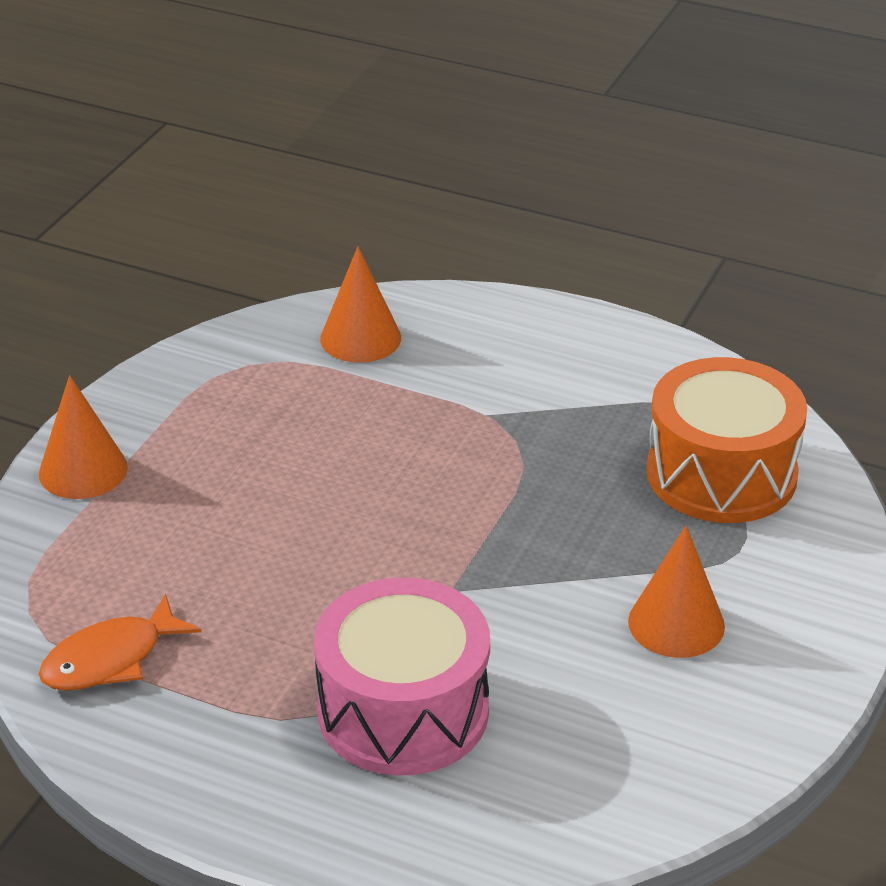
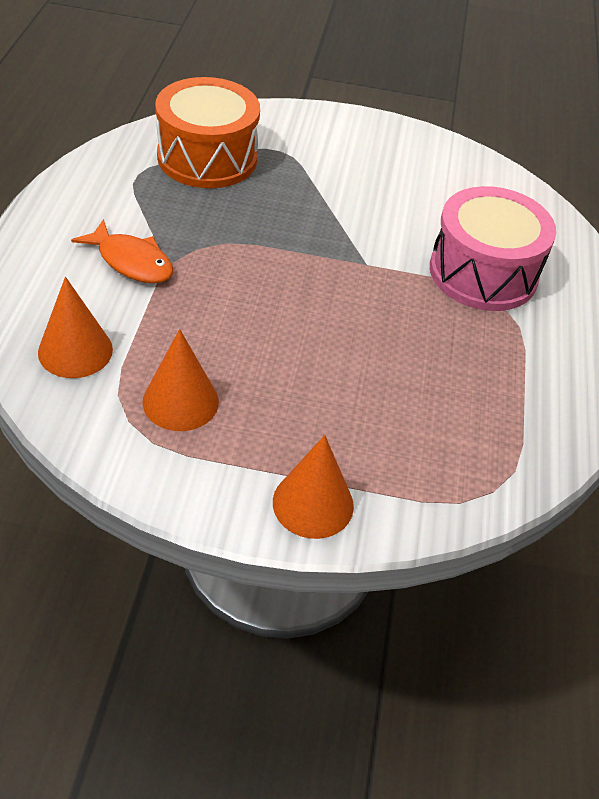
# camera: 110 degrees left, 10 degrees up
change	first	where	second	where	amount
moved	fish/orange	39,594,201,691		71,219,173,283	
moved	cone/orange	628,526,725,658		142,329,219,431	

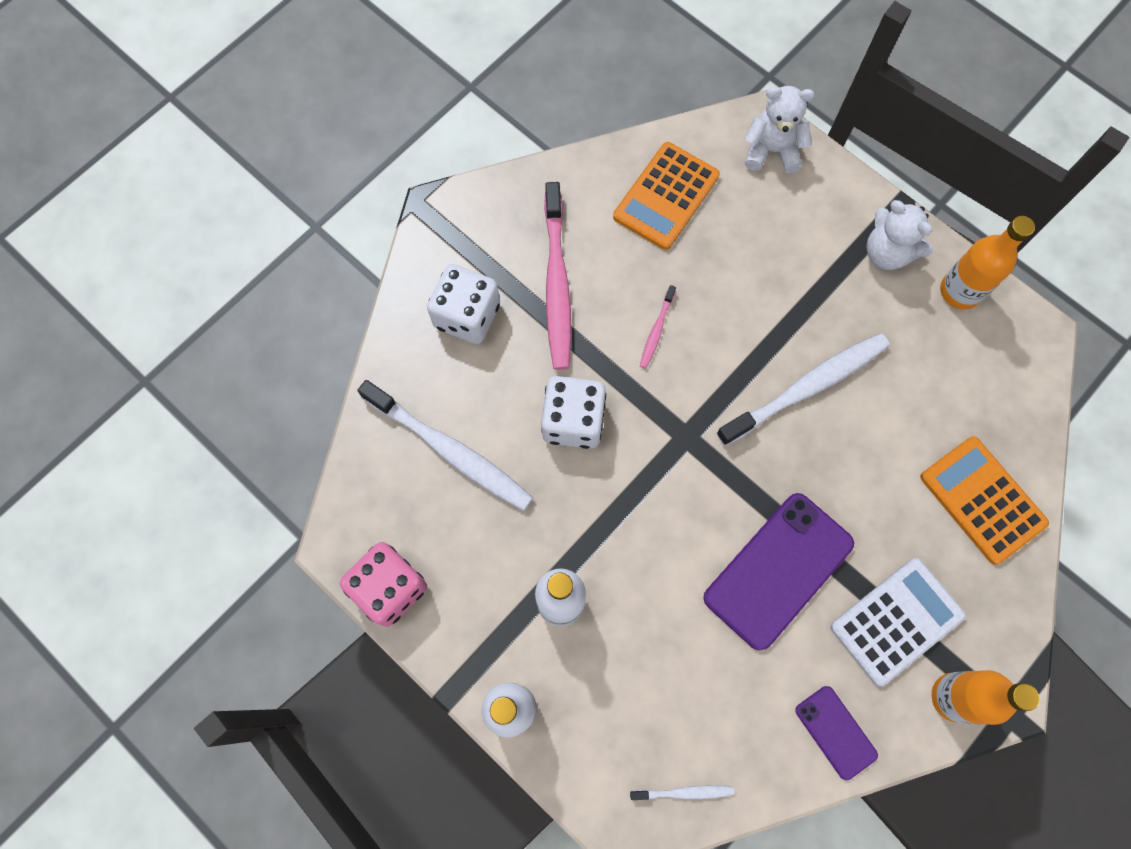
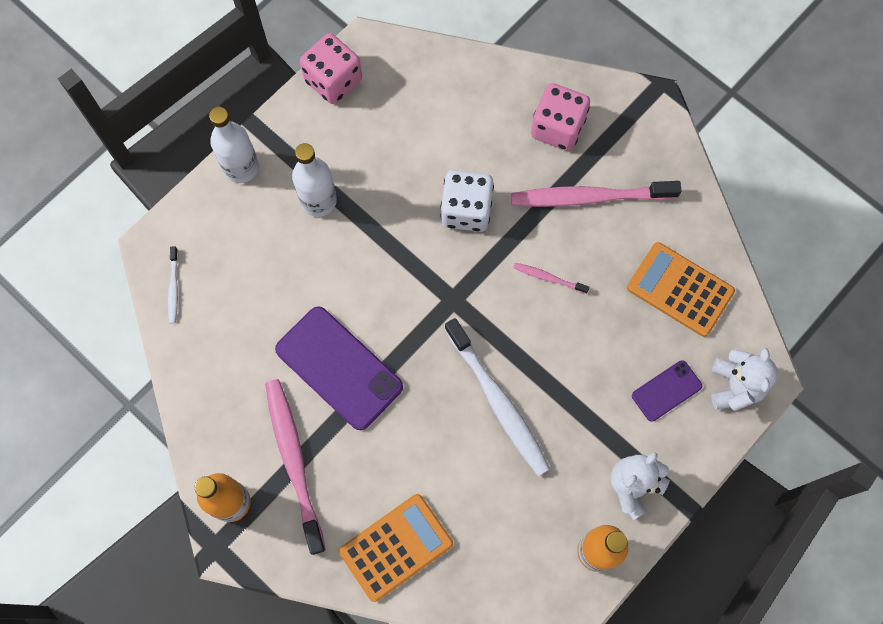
# camera: 90 degrees right, 0 degrees up
change	first	where	second	where	amount
removed	toothbrush/white	357,380,533,511			
recoloured	dice/white	427,264,500,344	dice/pink	531,83,590,151	
moved	phone/purple	795,686,878,780		632,360,702,422	
replaced	calculator/white	830,558,966,686	toothbrush/pink	265,379,326,555	

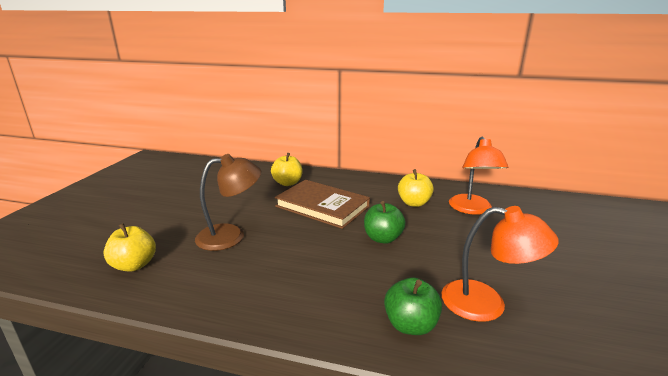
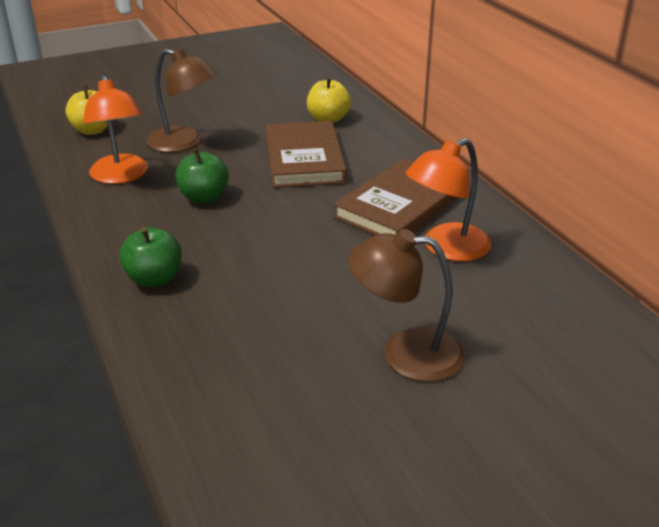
# camera: 50 degrees right, 10 degrees up
change	first	where	second	where	amount
moved	apple/green	364,201,406,244		175,148,229,203	
replaced	apple/yellow	398,169,434,207	book/brown	333,158,459,235	
moved	lamp/orange	442,206,559,322		83,75,148,184	
added			lamp/brown	348,229,465,382	

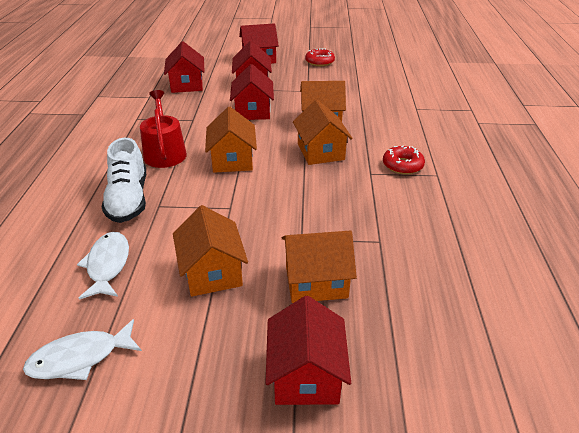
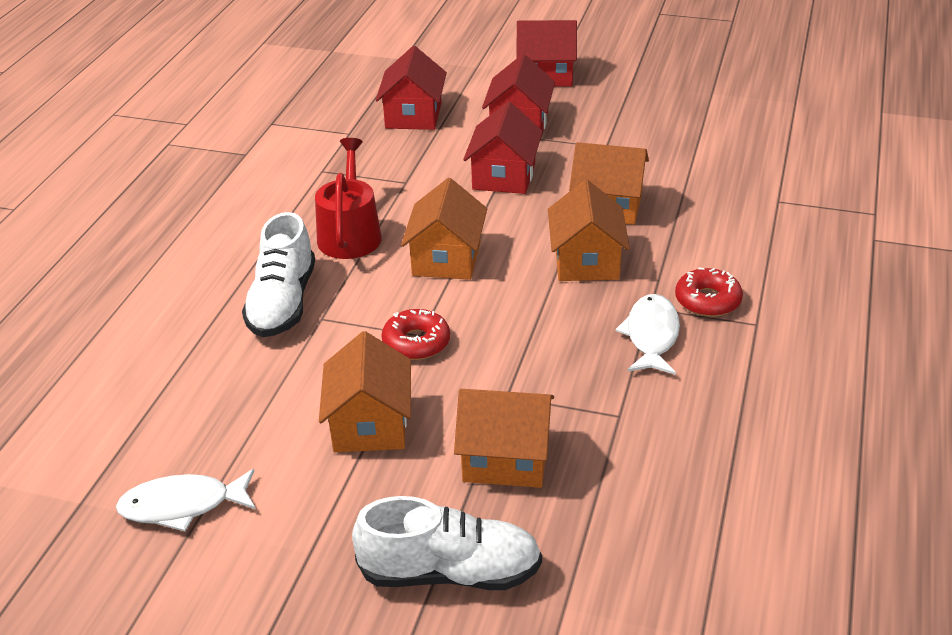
# camera: 15 degrees right, 0 degrees up
change	first	where	second	where	amount
moved	fish/white	77,232,129,300		615,294,680,375	
replaced	house/red	265,296,351,405	shoe/white	352,496,542,590	
moved	donut/red	305,48,335,66		381,309,450,360	

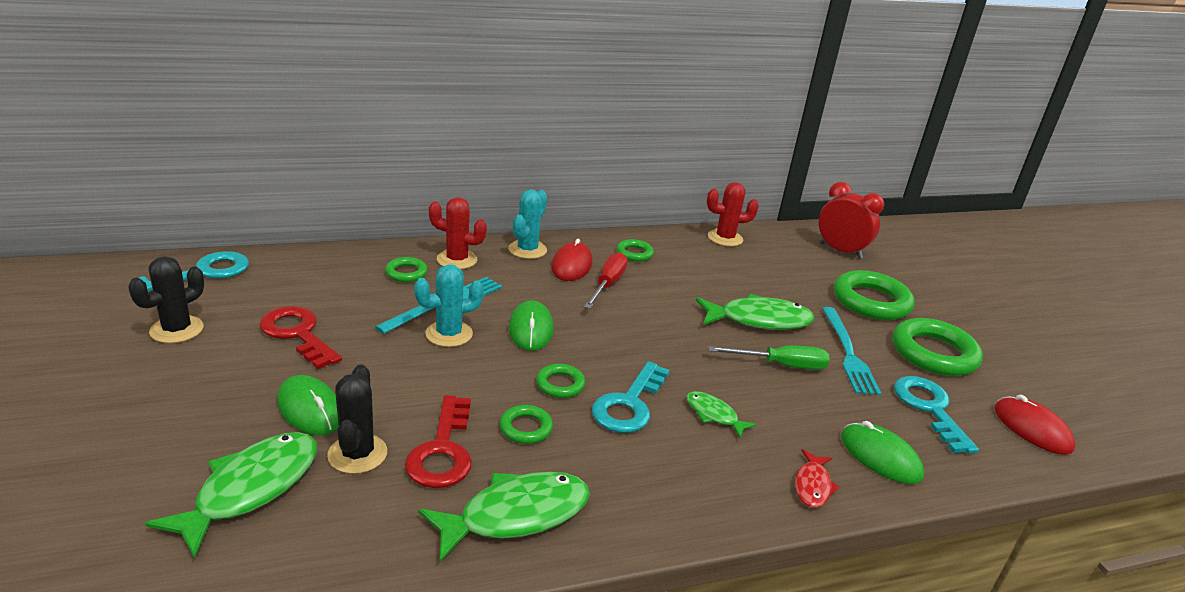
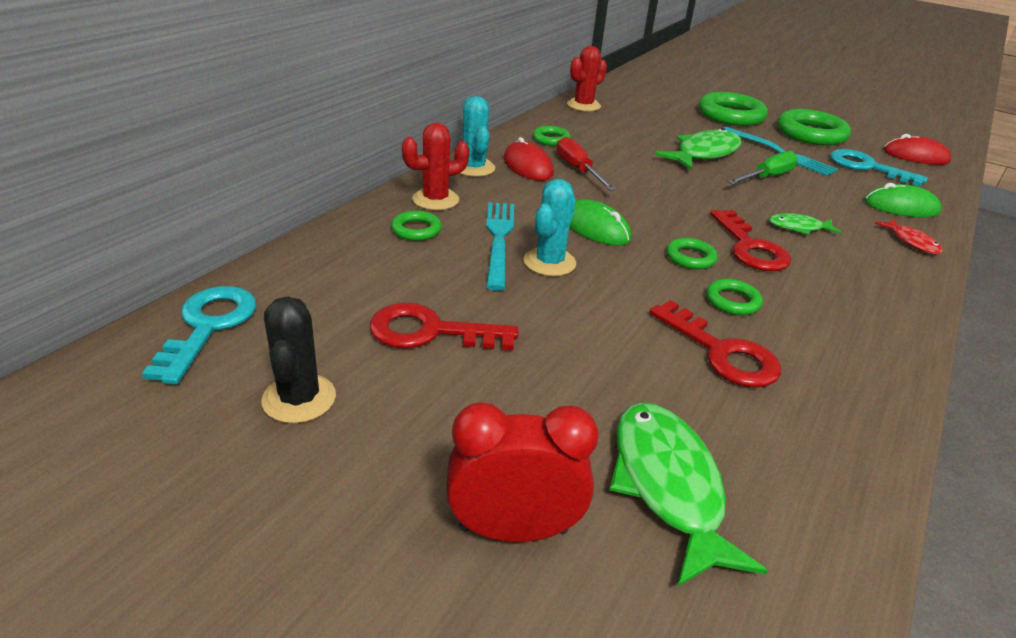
# camera: 40 degrees left, 5 degrees up
change	first	where	second	where	amount
removed	mouse/green	277,375,339,435			
removed	cactus/black	327,364,387,474			
removed	fish/green	418,472,590,562			
recoloured	key/turquoise	592,361,670,433	key/red	710,210,791,271	
moved	clock/red	819,182,884,259		446,402,598,542	

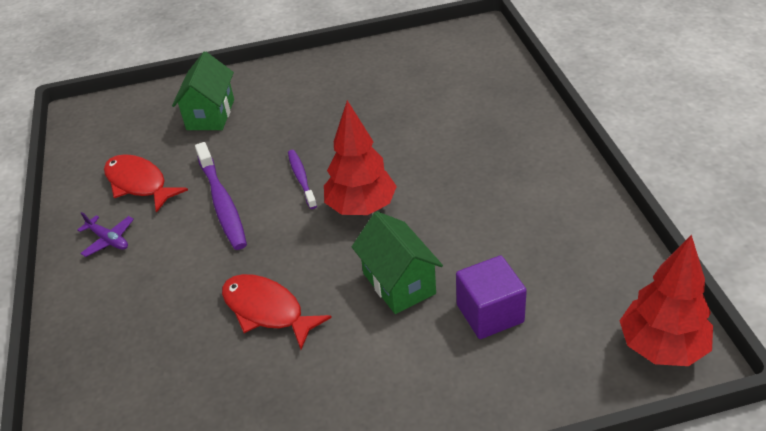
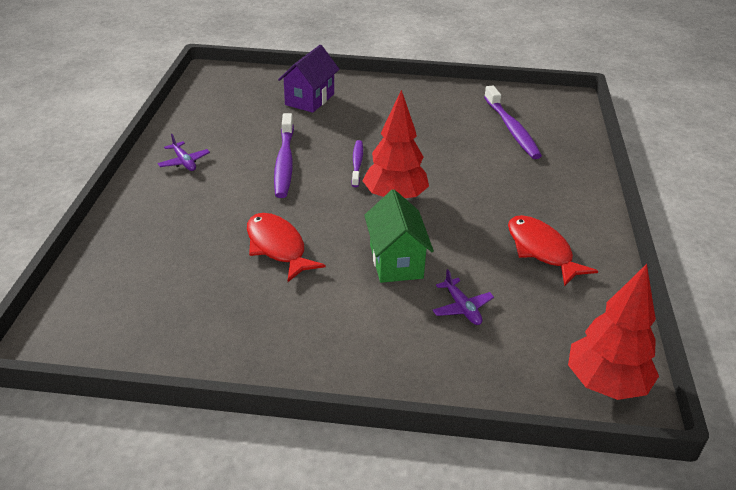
# camera: 15 degrees right, 5 degrees down
change	first	where	second	where	amount
moved	fish/red	104,154,188,213		508,215,598,286	
recoloured	house/green	172,52,234,130	house/purple	278,45,340,113	
replaced	cube/purple	456,255,527,339	plane/purple	432,269,494,325	
added			toothbrush/purple	484,86,542,159	

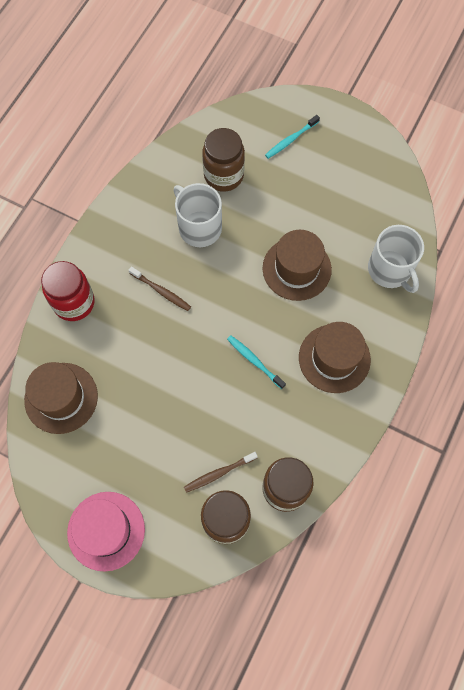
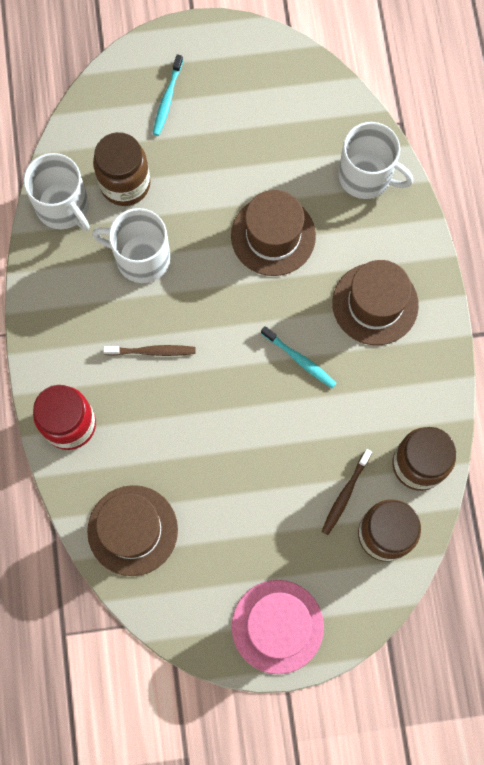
# camera: 35 degrees left, 5 degrees up
change	first	where	second	where	amount
turned	toothbrush/turquoise	227,335,286,389		261,326,336,388	150 degrees counterclockwise
added			mug/white	23,153,89,231	

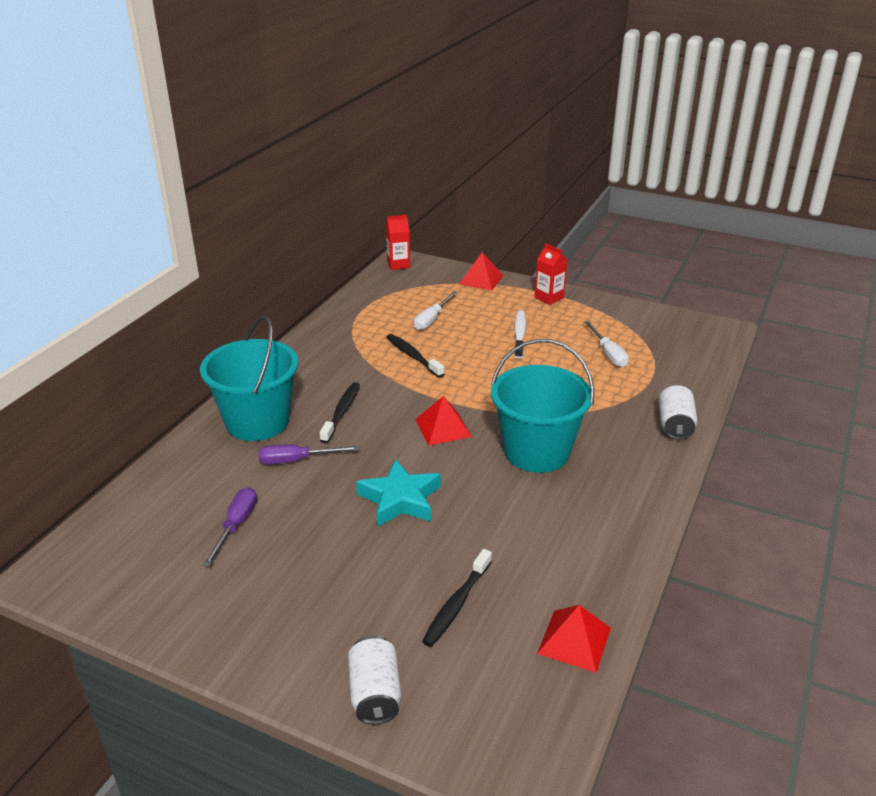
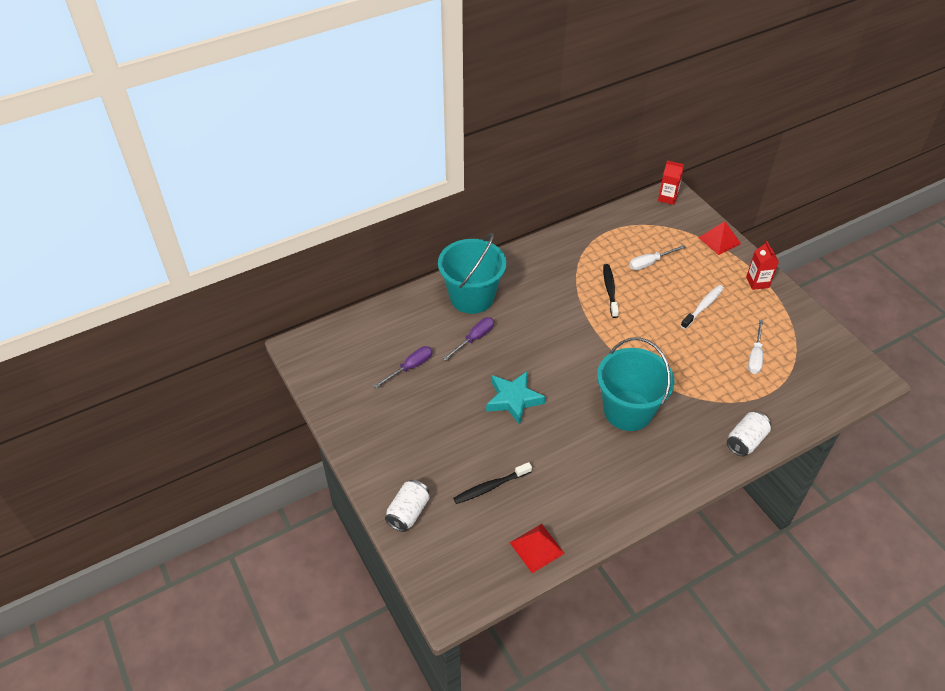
# camera: 35 degrees right, 15 degrees up
change	first	where	second	where	amount
turned	screwdriver/purple	258,445,359,464		443,317,494,360	105 degrees clockwise
removed	toothbrush/black	320,382,360,443			
removed	pyramid/red	415,396,472,446			

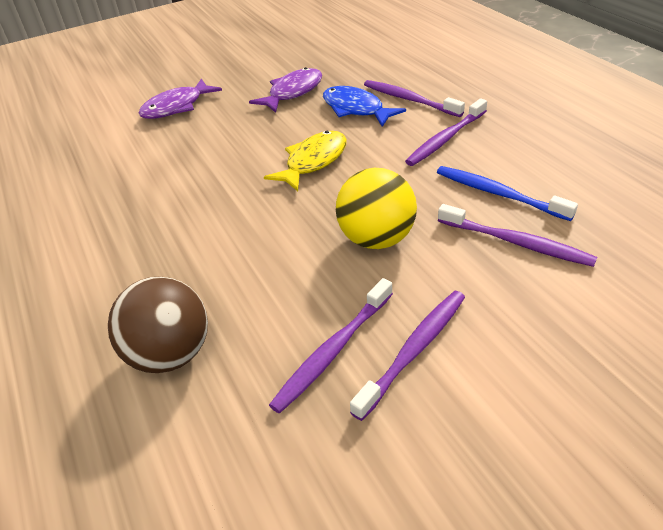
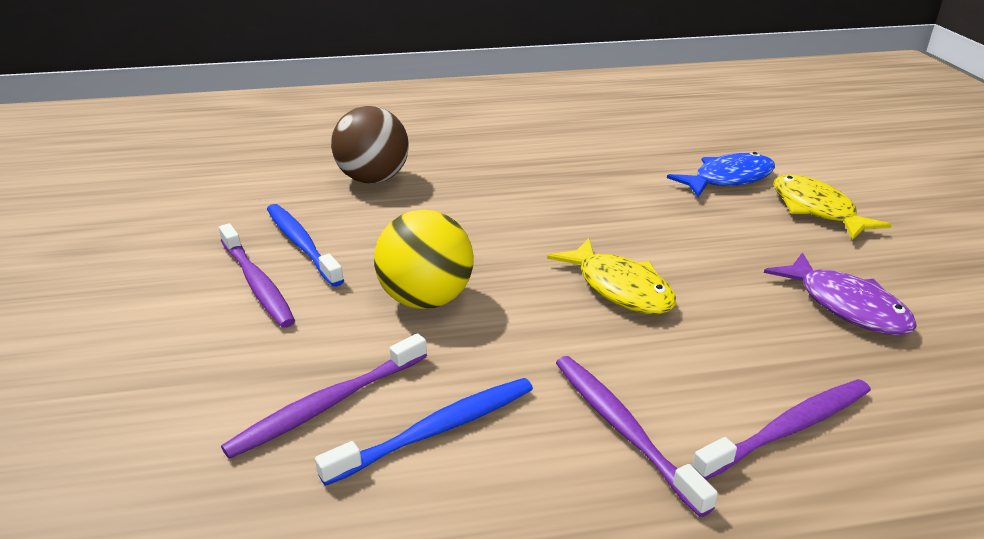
# camera: 105 degrees right, 10 degrees down
change	first	where	second	where	amount
recoloured	fish/purple	138,79,222,119	fish/yellow	773,175,892,240	
recoloured	toothbrush/purple	269,278,393,414	toothbrush/blue	267,204,344,287	
moved	fish/blue	323,86,406,127		667,152,775,197	

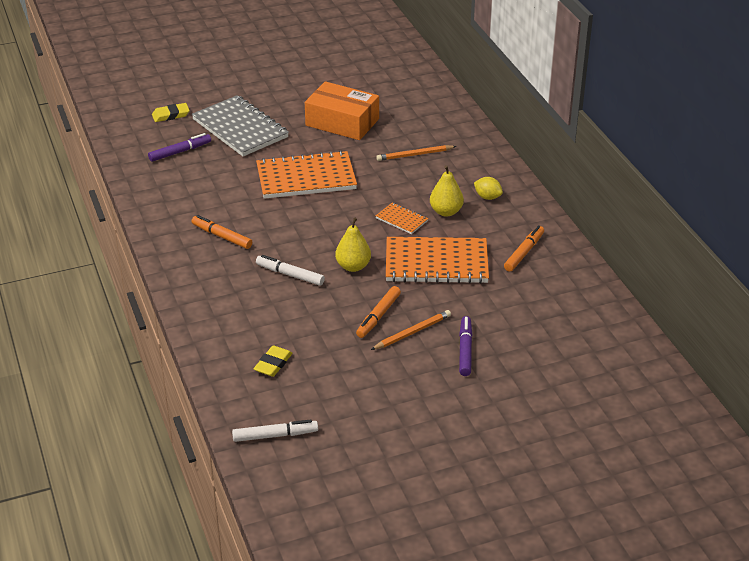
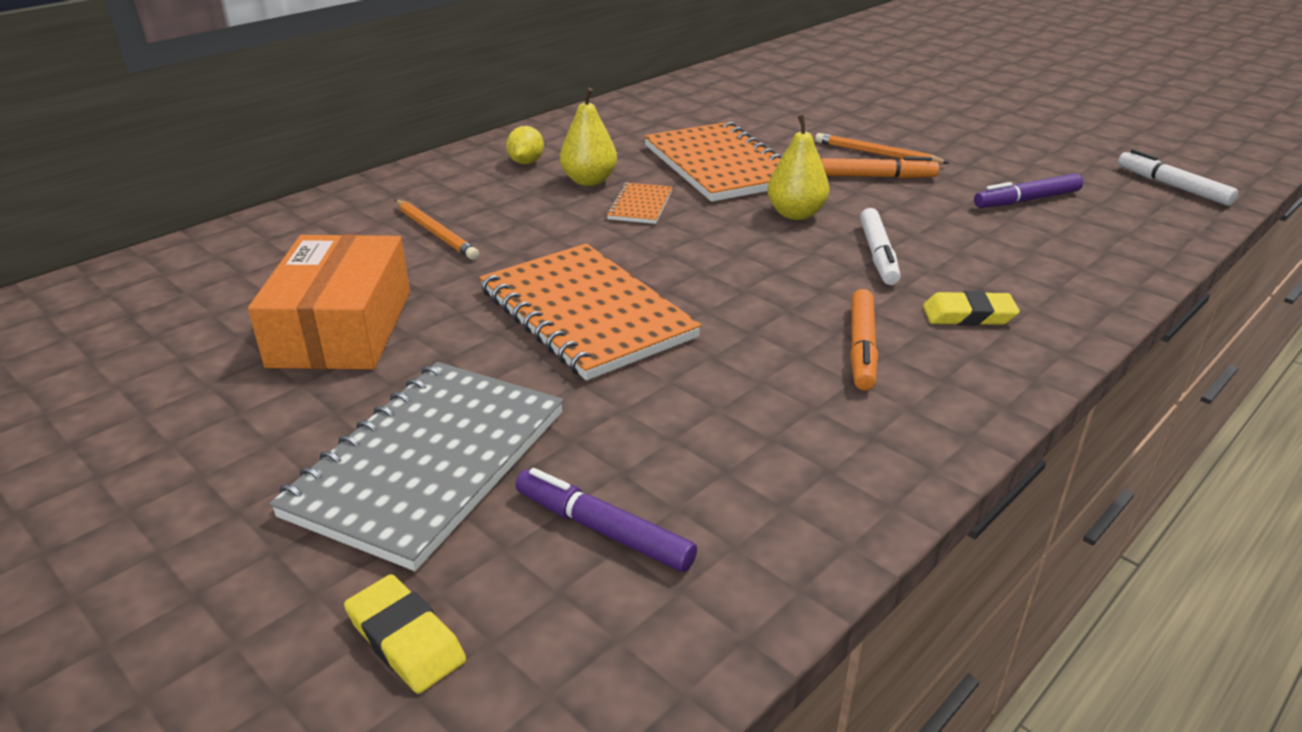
# camera: 115 degrees left, 5 degrees down
change	first	where	second	where	amount
moved	eraser/yellow	253,346,293,377		923,291,1020,326	
moved	marker/purple	459,316,473,376		974,173,1083,208	
removed	marker/orange	504,226,544,272			

